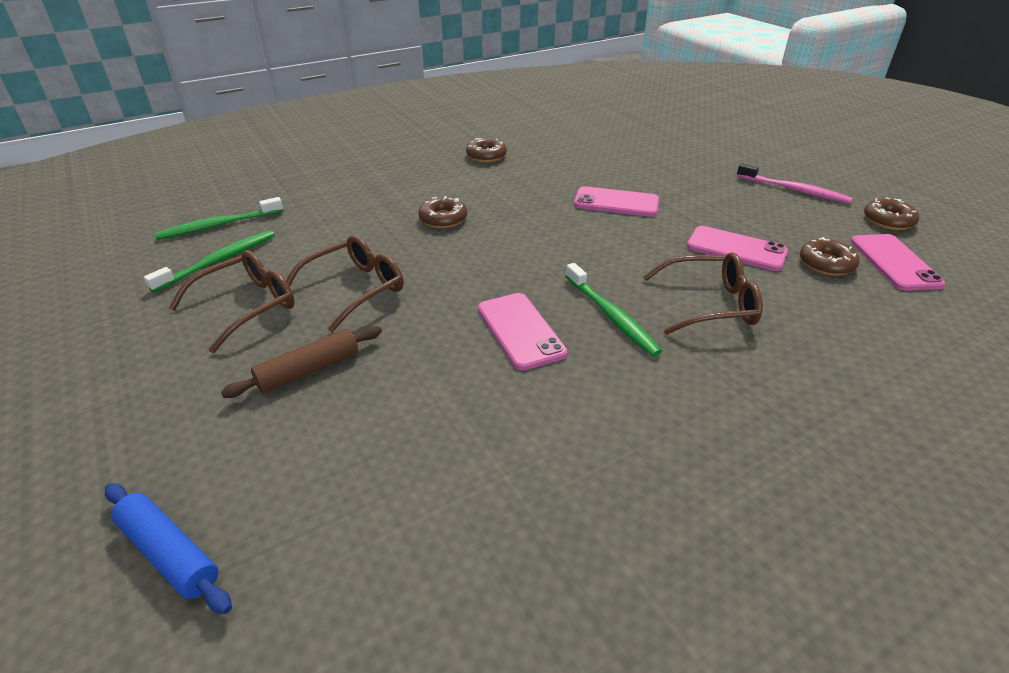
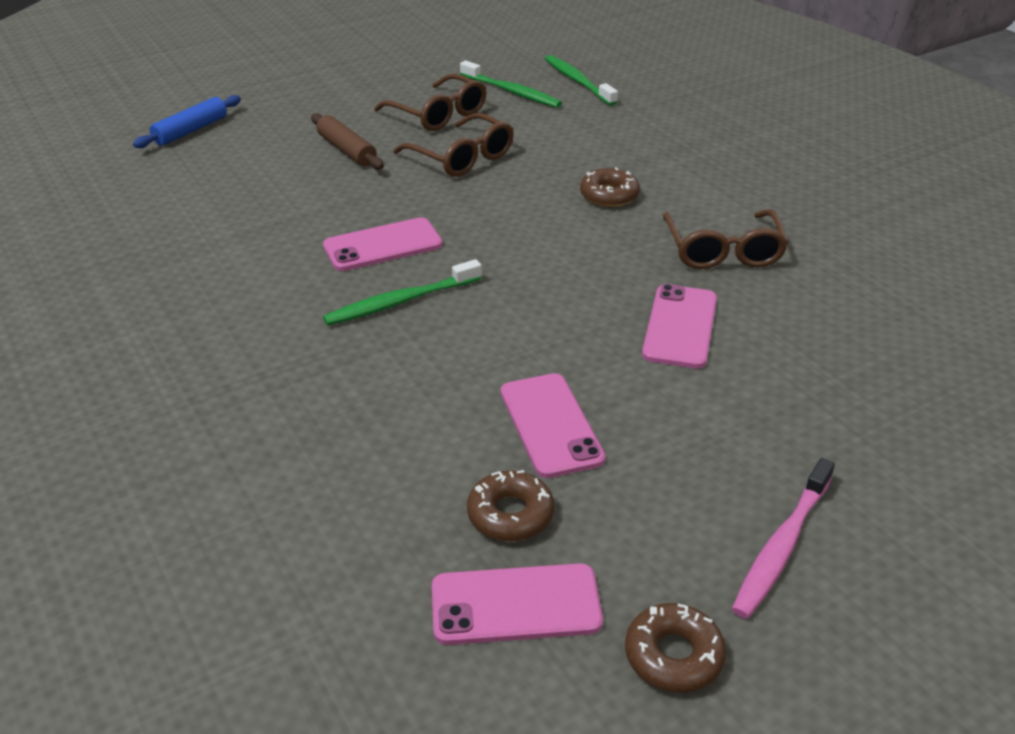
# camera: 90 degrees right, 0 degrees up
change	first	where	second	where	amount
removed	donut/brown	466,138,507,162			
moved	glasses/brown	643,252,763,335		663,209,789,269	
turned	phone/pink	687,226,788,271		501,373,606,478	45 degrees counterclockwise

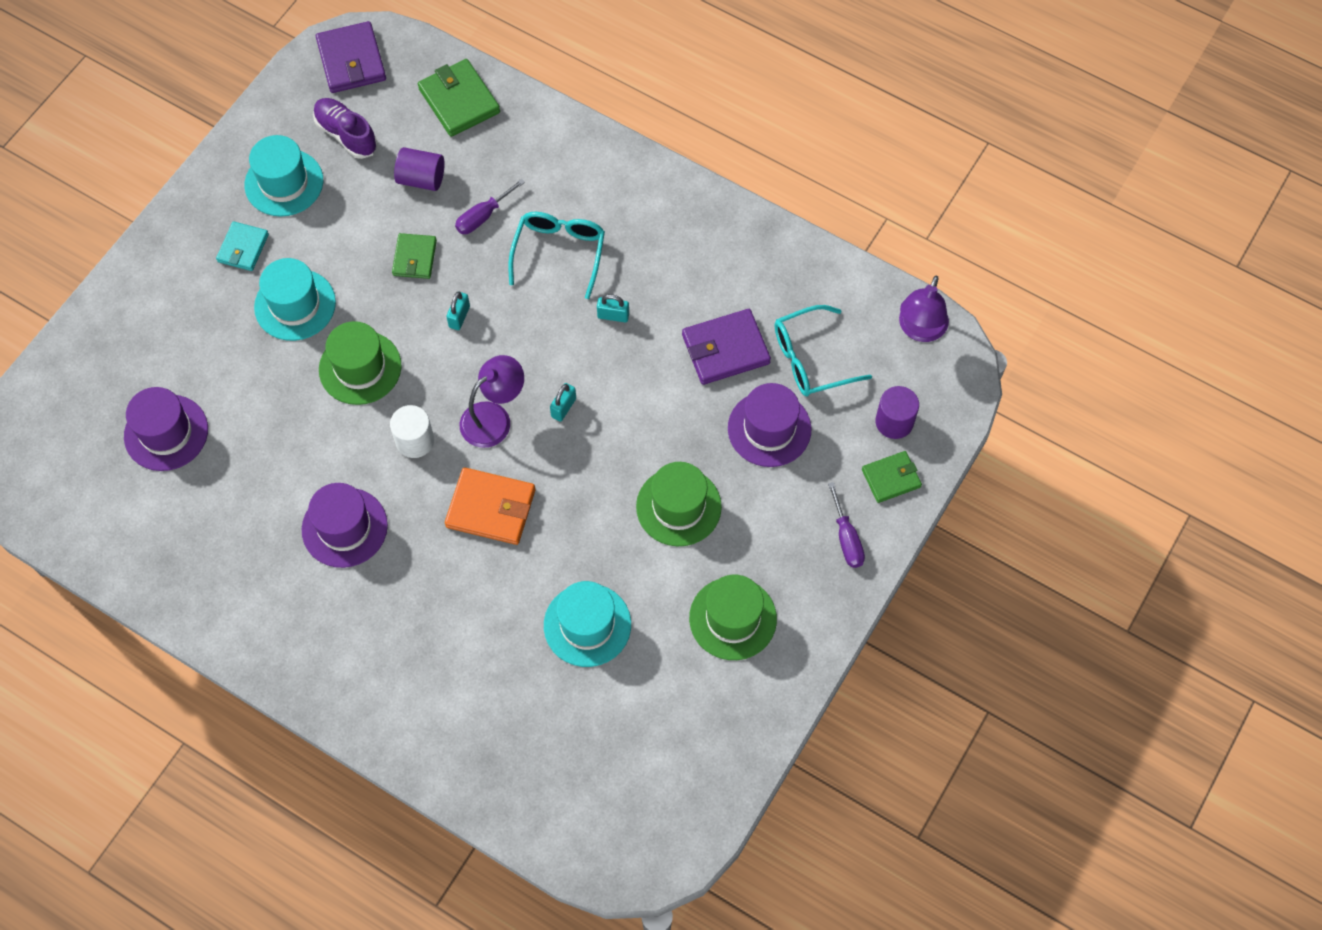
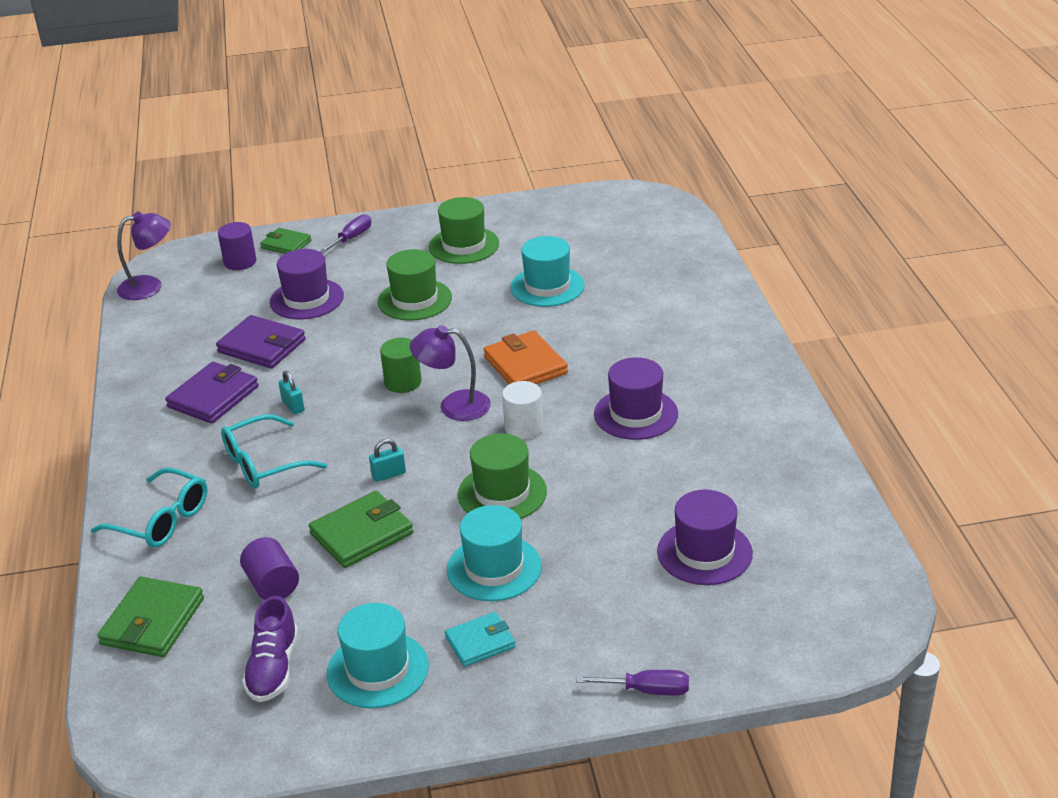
# camera: 130 degrees left, 30 degrees down
change	first	where	second	where	amount
moved	wallet/purple	316,21,386,93		165,362,259,424	
resized	wallet/green	392,233,437,279		309,491,413,568	x1.57
moved	screwdriver/purple	455,179,525,234		576,670,689,696	
replaced	padlock/turquoise	550,383,576,422	cylinder/green	380,338,422,393	
moved	glasses/turquoise	775,305,872,396		91,467,207,548	

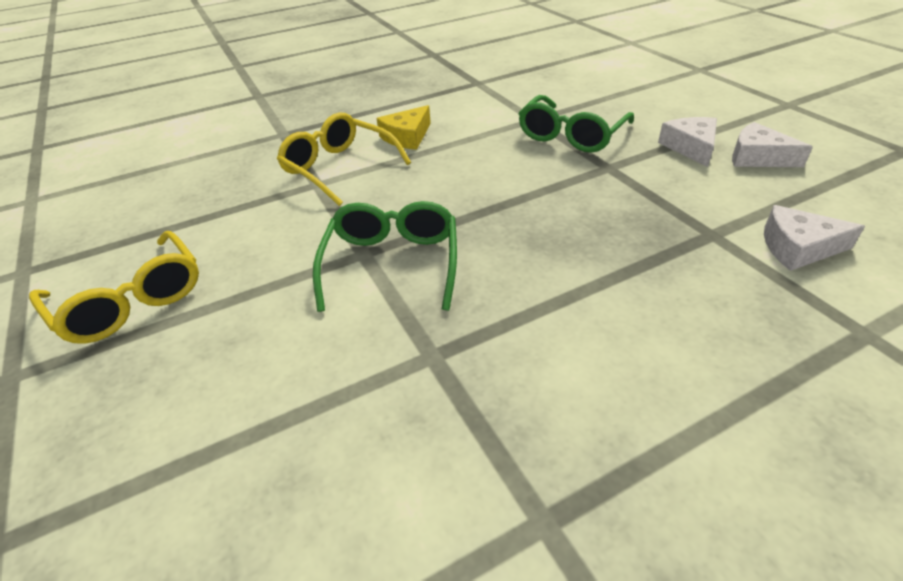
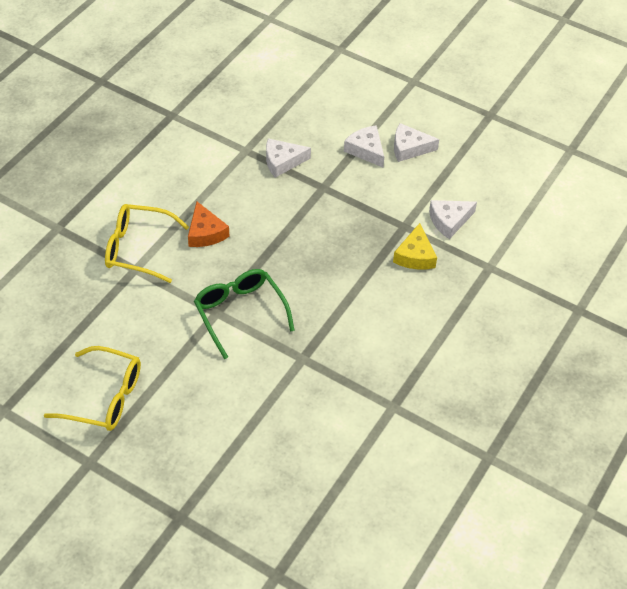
# camera: 35 degrees left, 10 degrees up
change	first	where	second	where	amount
moved	cheese/yellow	376,105,431,150		393,223,437,270	
replaced	glasses/green	518,95,634,153	cheese/white	266,138,311,178	
added			cheese/orange	188,202,229,247	

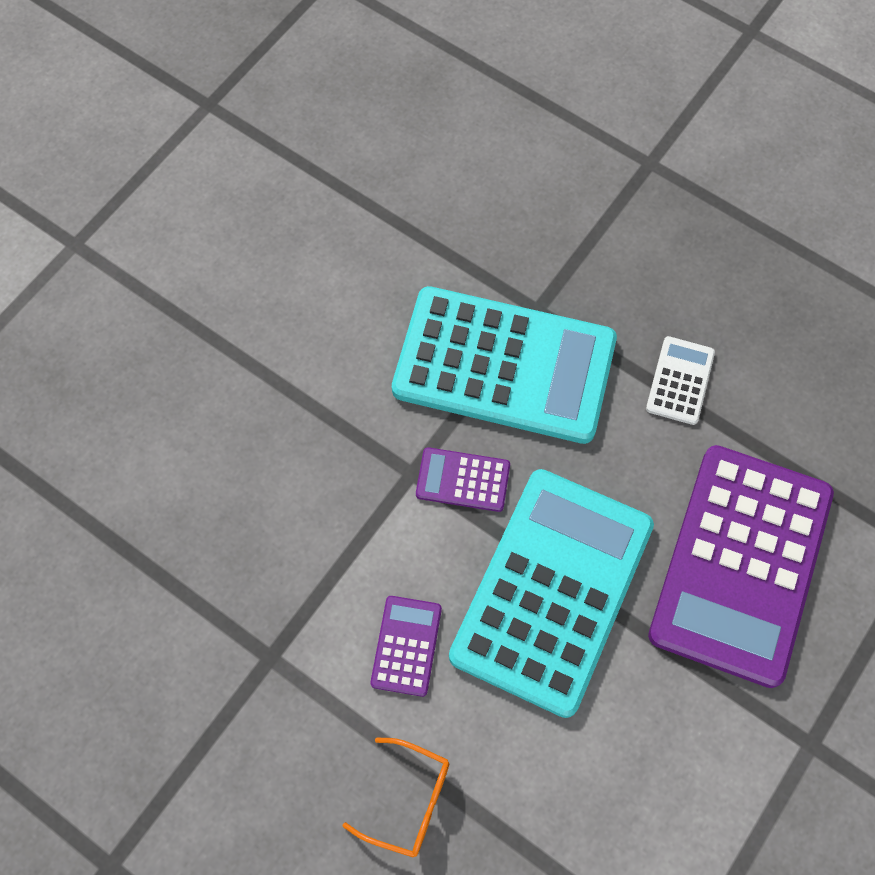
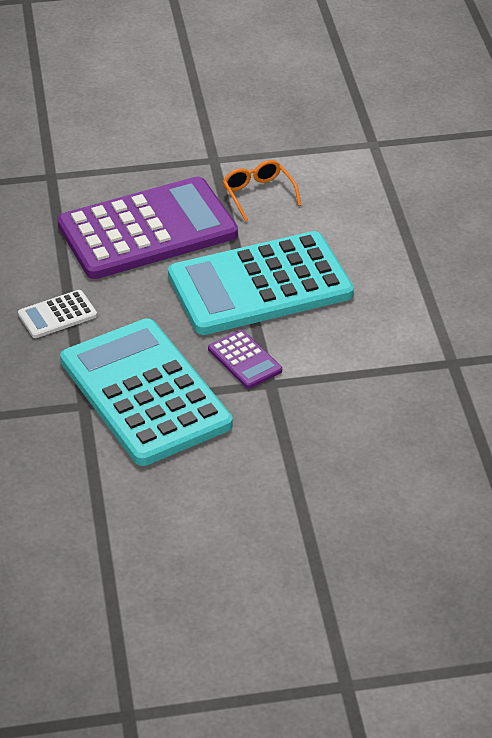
# camera: 135 degrees left, 25 degrees down
change	first	where	second	where	amount
moved	glasses/orange	342,737,449,858		223,160,301,222	
removed	calculator/purple	370,596,442,697			

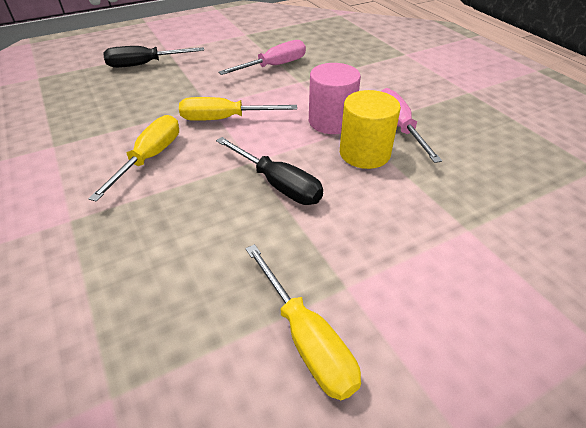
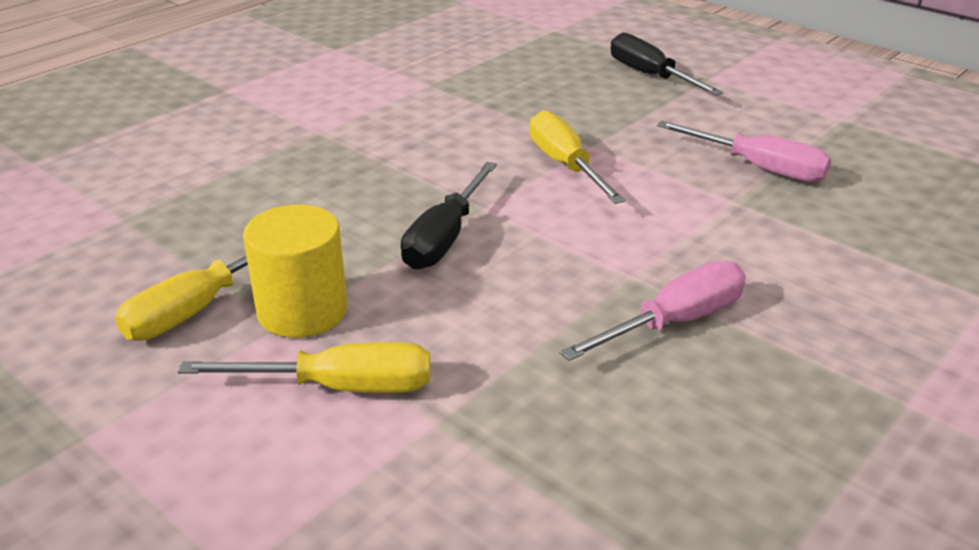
# camera: 70 degrees right, 10 degrees down
change	first	where	second	where	amount
moved	screwdriver/yellow	88,115,179,202		178,342,430,393	
removed	cylinder/pink	309,63,361,134			
moved	cylinder/yellow	340,90,401,169		243,205,348,338	

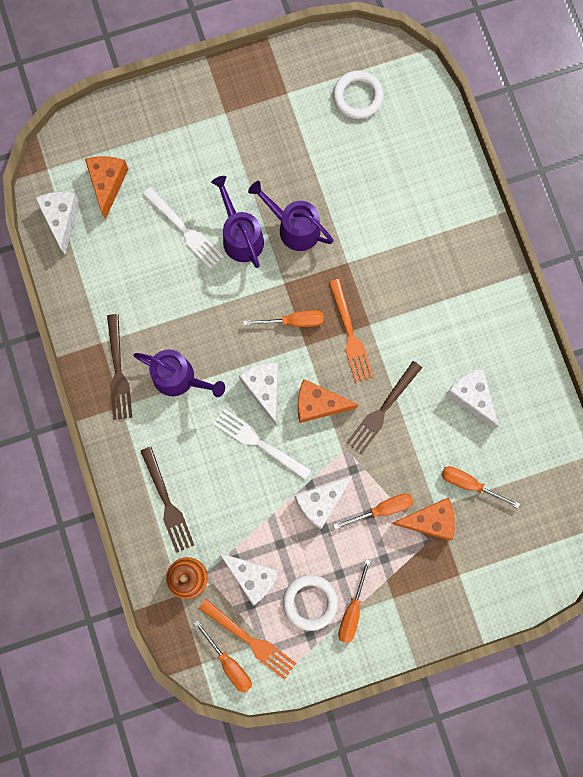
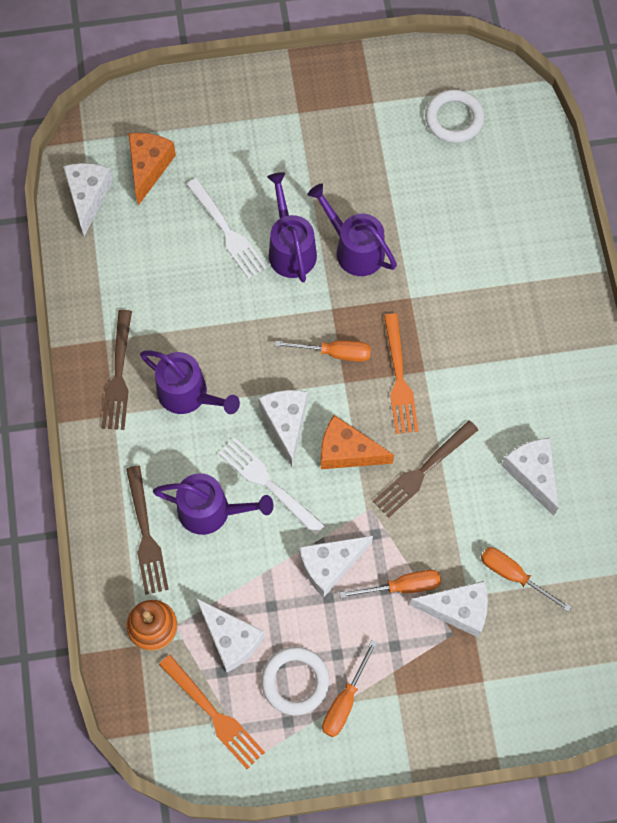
# camera: 10 degrees right, 10 degrees down
change	first	where	second	where	amount
removed	screwdriver/orange	194,620,252,693			
recoloured	cheese/orange	391,497,455,540	cheese/white	410,581,488,637	
added			watering can/purple	153,473,273,535	

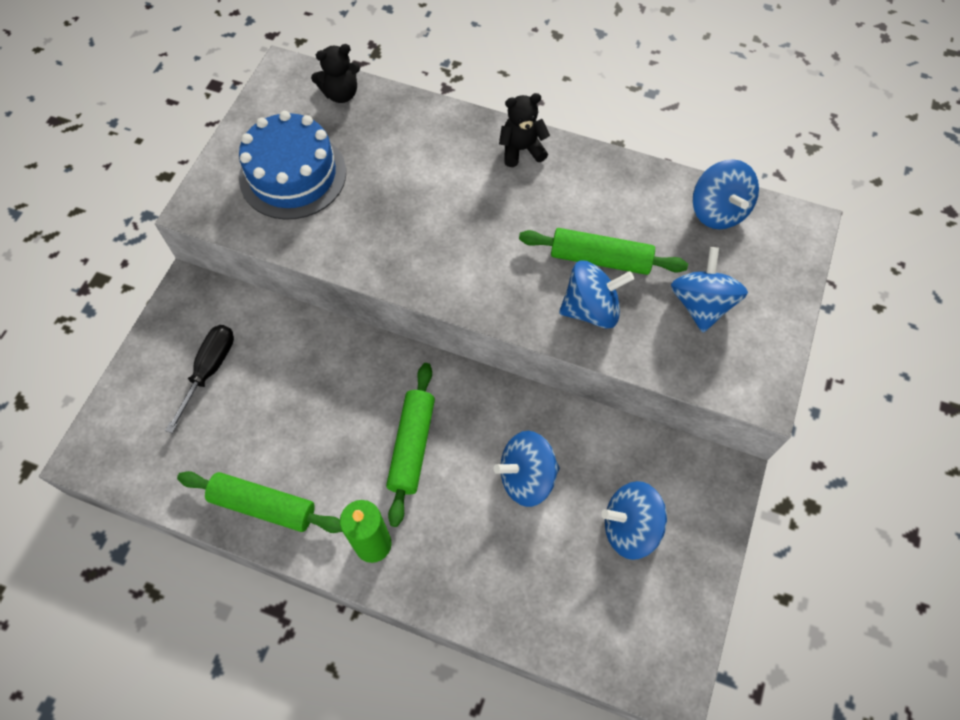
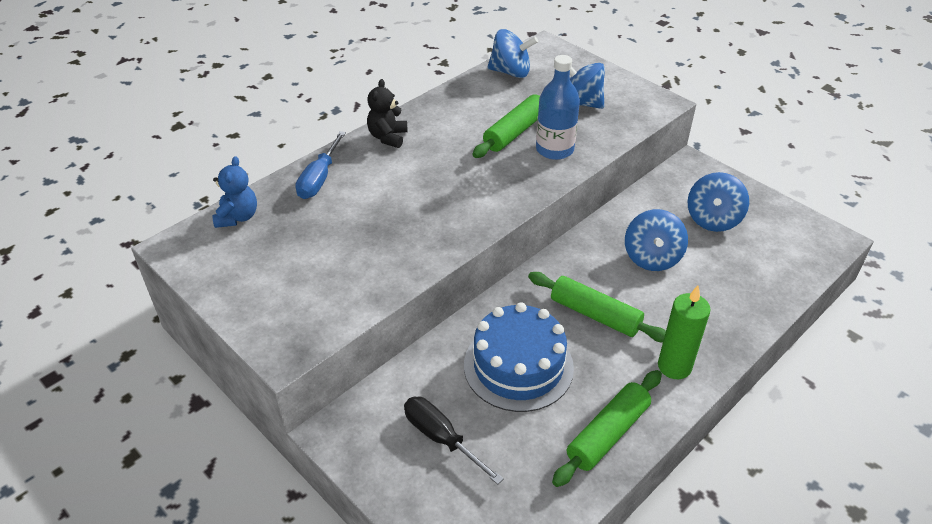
# camera: 65 degrees left, 20 degrees down
change	first	where	second	where	amount
moved	cake/blue	239,111,346,220		464,302,574,412	
recoloured	teddy bear/black	311,44,360,103	teddy bear/blue	213,156,257,228	
replaced	spinning top/blue	559,261,634,329	bottle/blue	536,55,580,160	
added			screwdriver/blue	295,131,346,199	

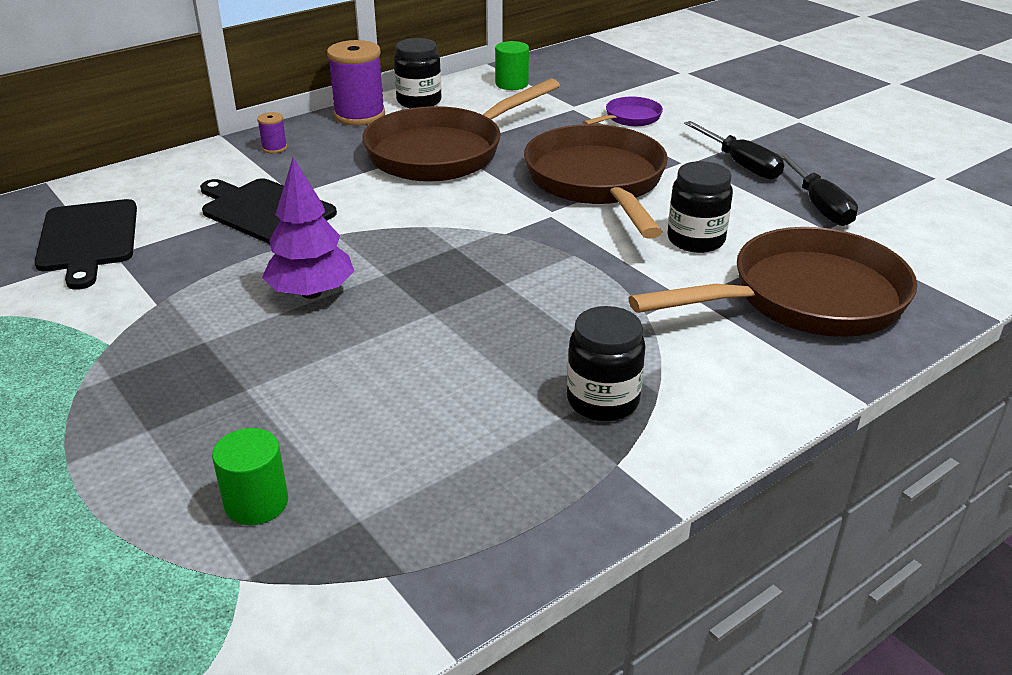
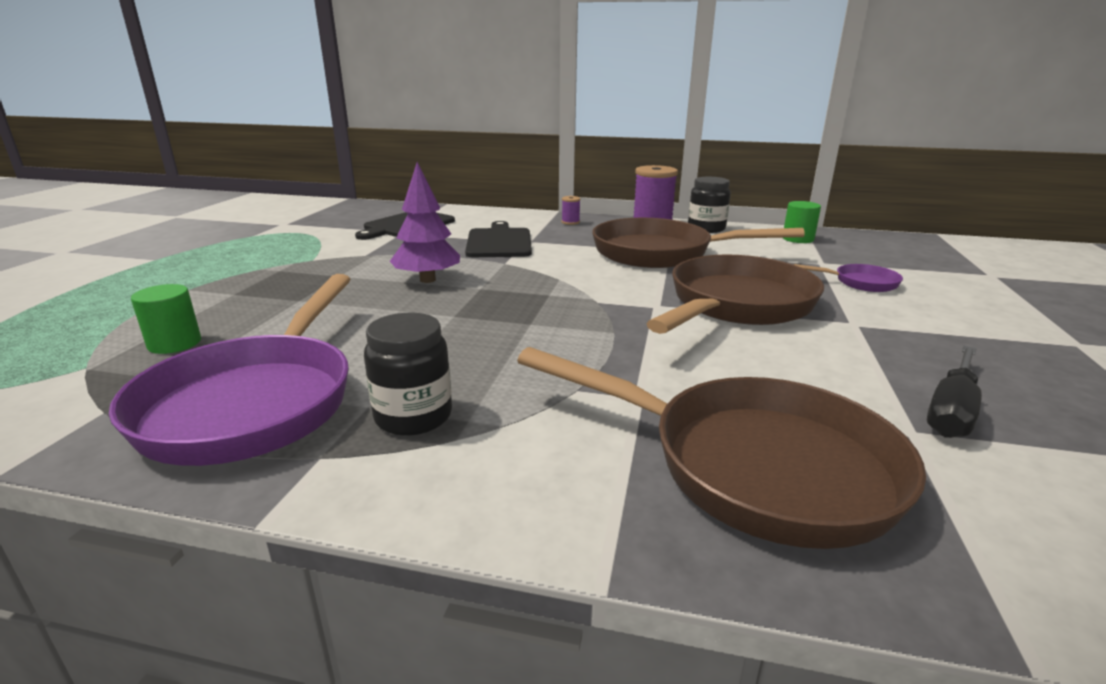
# camera: 50 degrees right, 10 degrees down
change	first	where	second	where	amount
removed	jar/black	667,161,733,253			
removed	screwdriver/black	684,121,784,180			
added			pan/purple	109,274,351,466	

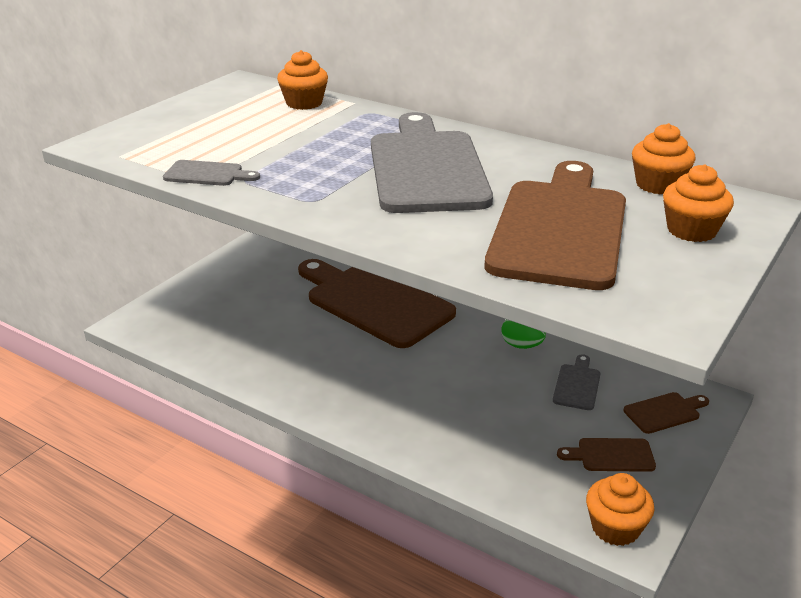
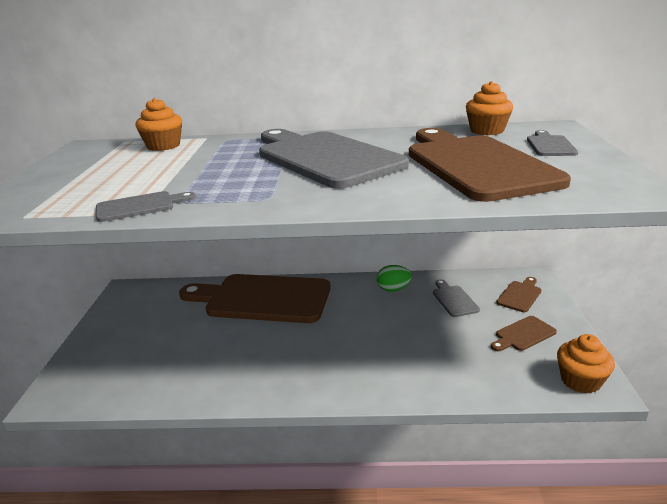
# camera: 30 degrees left, 5 degrees down
change	first	where	second	where	amount
replaced	cupcake/orange	663,164,734,242	cutting board/grey	527,130,578,156	

